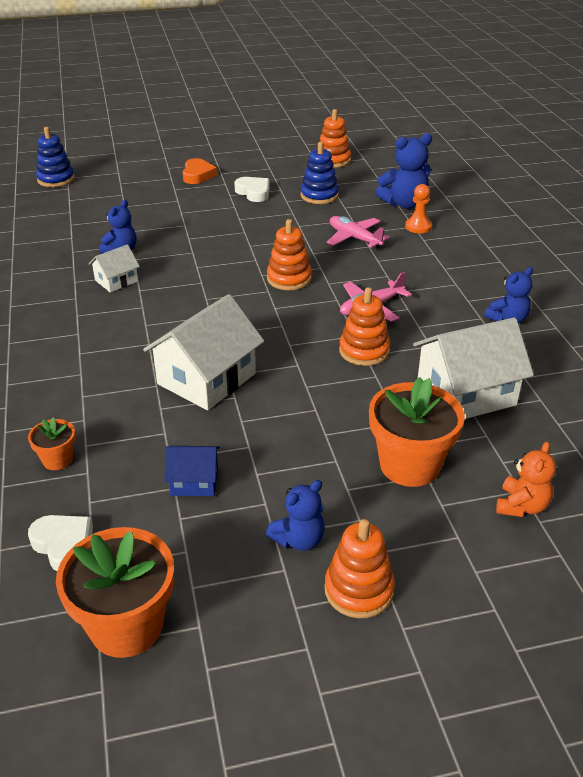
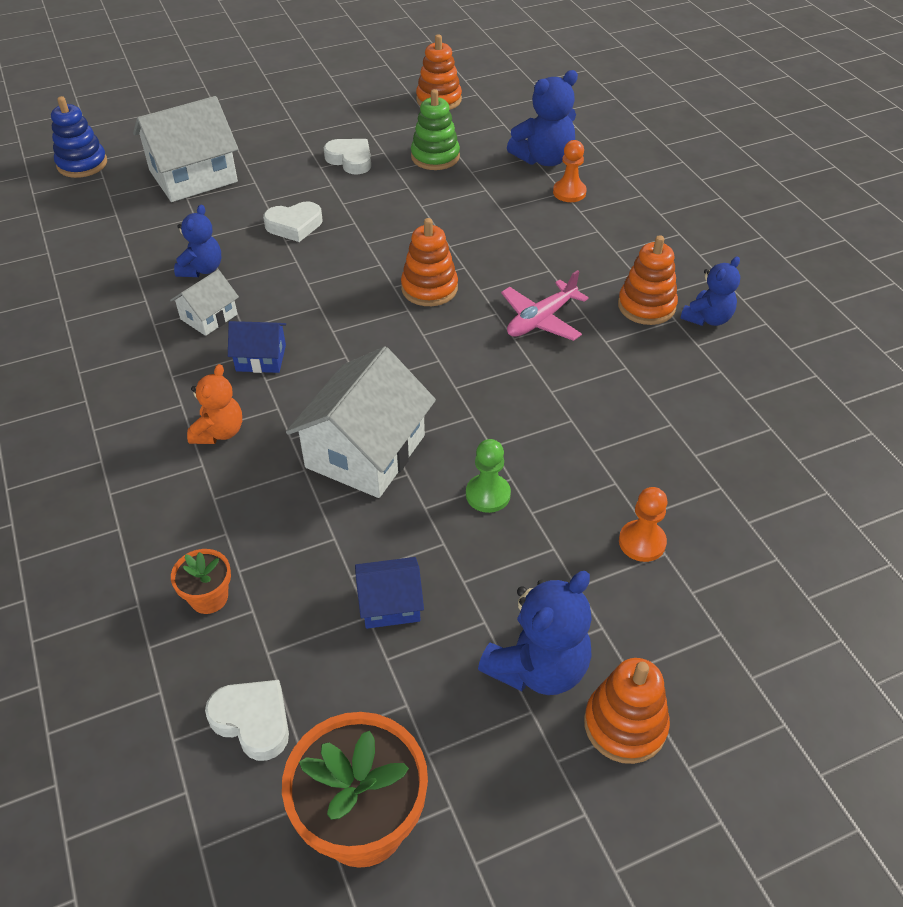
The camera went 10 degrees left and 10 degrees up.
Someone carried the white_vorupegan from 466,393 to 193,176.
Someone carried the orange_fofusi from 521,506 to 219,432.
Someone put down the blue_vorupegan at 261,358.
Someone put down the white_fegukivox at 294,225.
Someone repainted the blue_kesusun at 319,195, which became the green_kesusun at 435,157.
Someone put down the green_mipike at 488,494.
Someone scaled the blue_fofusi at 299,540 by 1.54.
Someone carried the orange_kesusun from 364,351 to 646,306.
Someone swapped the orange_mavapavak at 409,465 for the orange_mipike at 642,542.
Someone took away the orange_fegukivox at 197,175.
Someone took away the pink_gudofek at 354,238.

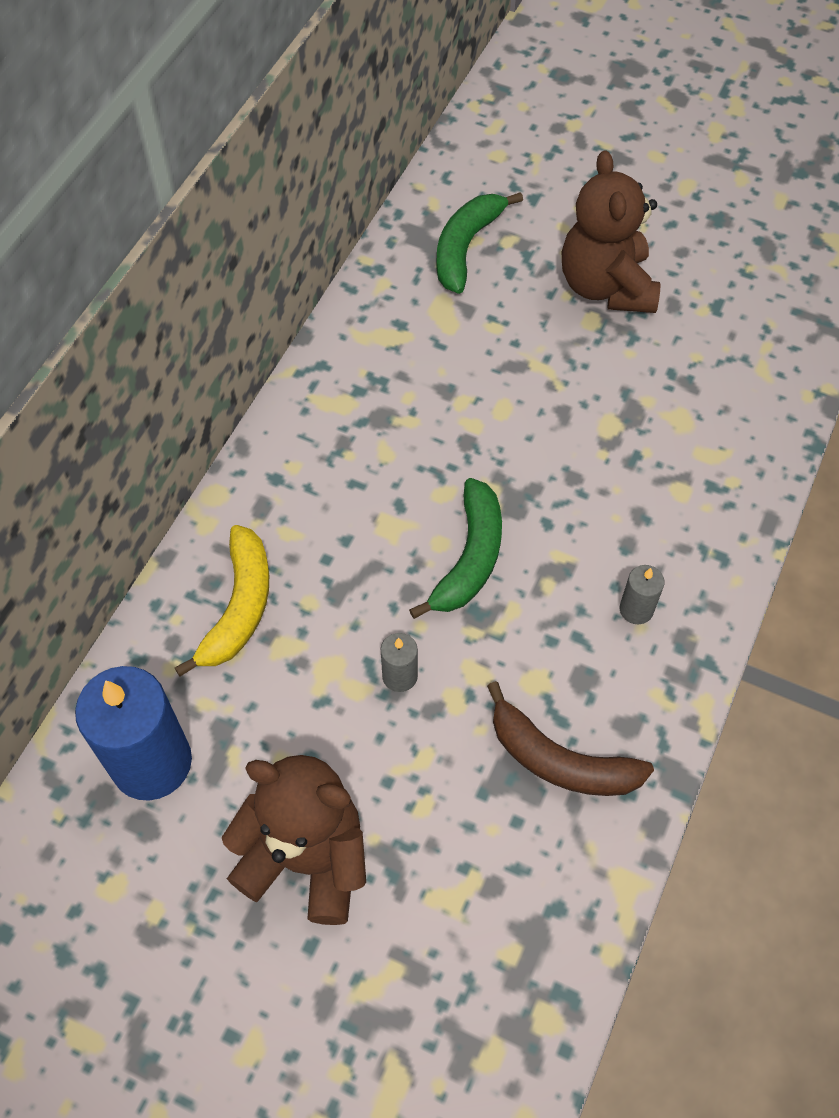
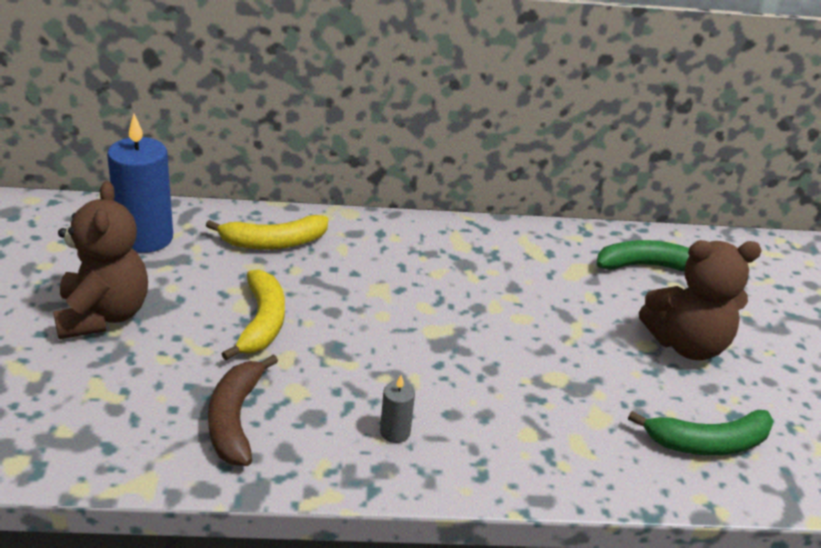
The camera went 60 degrees right and 25 degrees down.
Someone swapped the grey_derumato at 400,676 for the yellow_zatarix at 262,322.
Someone carried the green_zatarix from 470,558 to 708,443.
Someone rotated the brown_fofusi at 606,286 by 150 degrees counterclockwise.

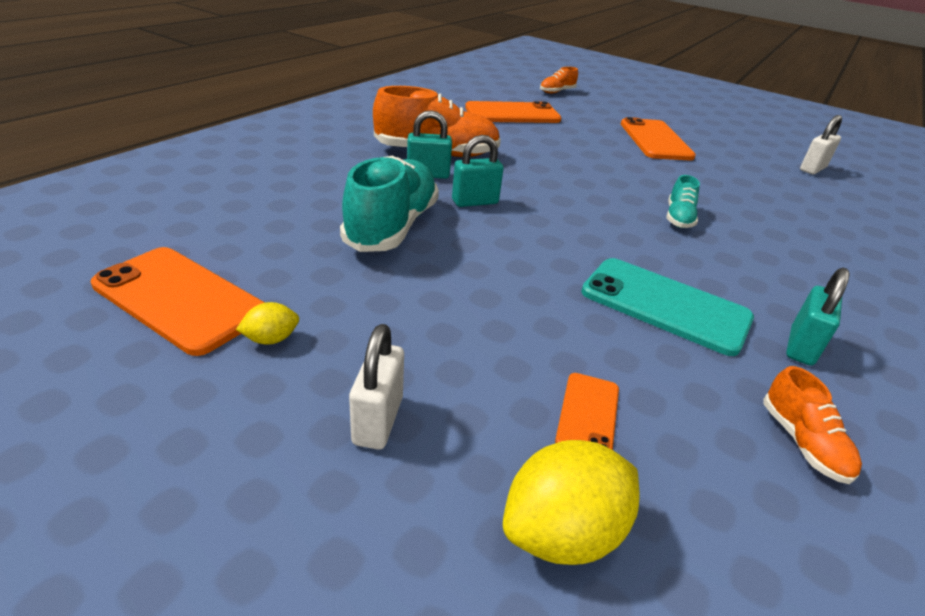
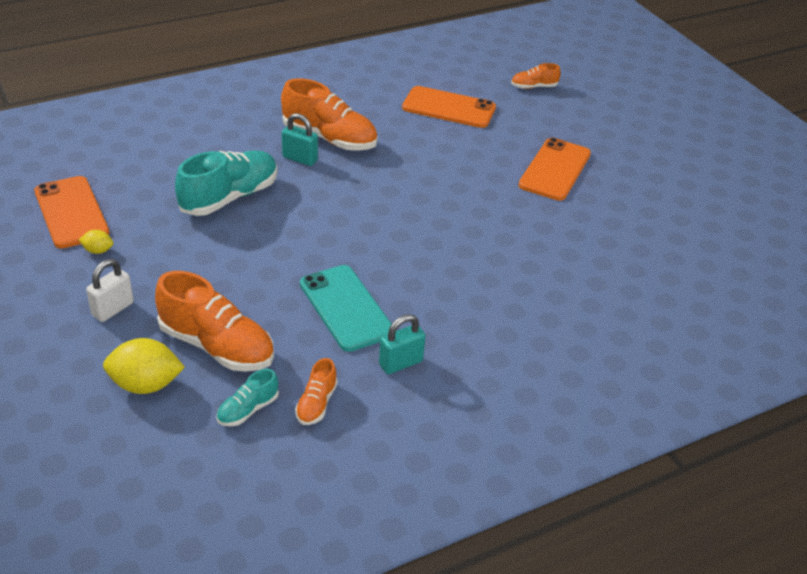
The camera went 30 degrees right and 5 degrees up.
Someone swapped the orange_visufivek at 588,415 for the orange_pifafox at 217,346.
Someone carried the turquoise_pifafox from 678,218 to 248,410.
Someone took away the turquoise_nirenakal at 475,202.
Someone took away the white_nirenakal at 812,169.

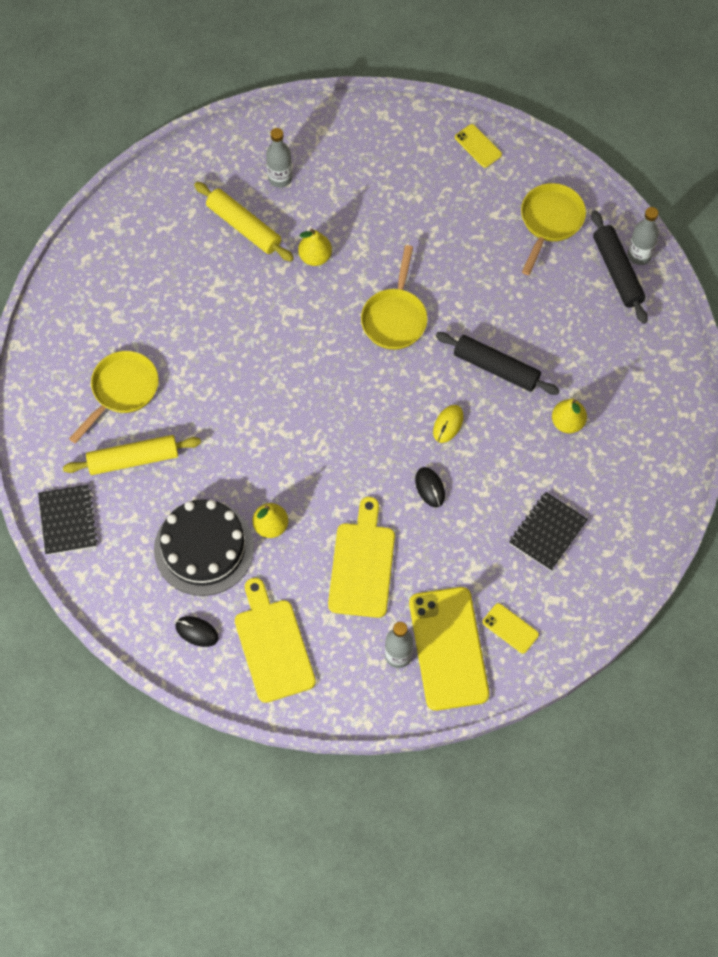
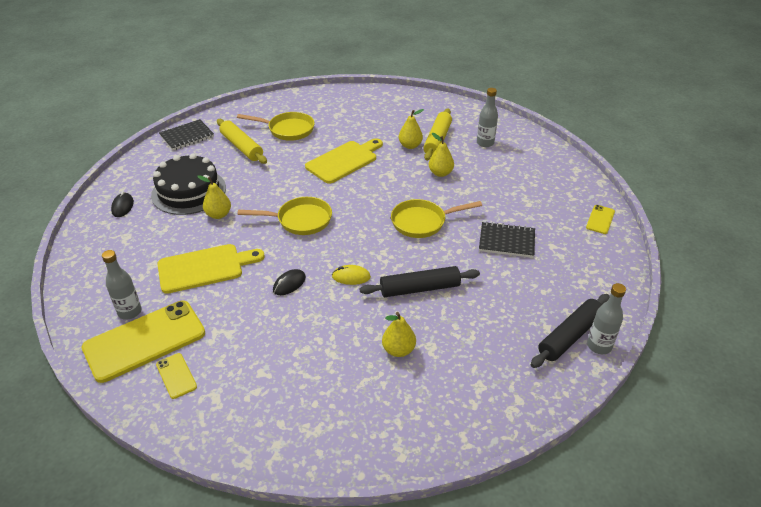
The camera went 65 degrees right and 25 degrees down.
Someone rotated the yellow_visufivek at 510,628 by 45 degrees counterclockwise.
Someone carried the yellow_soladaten from 550,222 to 300,220.
Someone carried the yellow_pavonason from 273,645 to 344,161.
Someone rotated the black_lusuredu at 496,368 by 75 degrees clockwise.
Someone put down the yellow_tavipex at 410,146.
Someone carried the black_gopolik from 547,532 to 506,241.

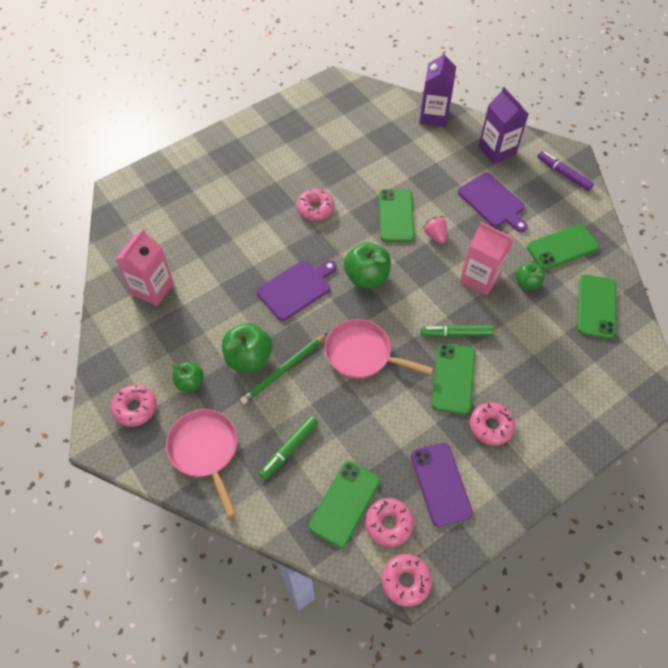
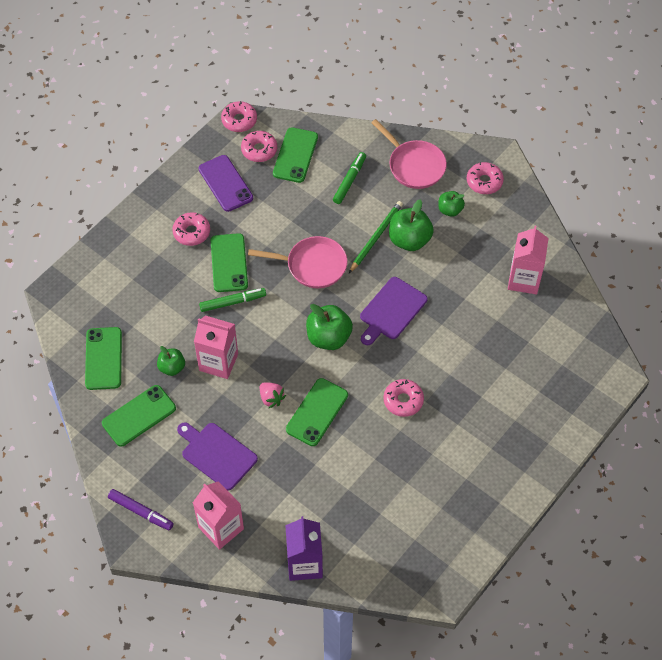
The camera went 165 degrees right and 0 degrees up.
Someone repainted the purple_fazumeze at 497,150, which became the pink_fazumeze at 221,528.
Someone rotated the green_visufivek at 396,216 by 45 degrees clockwise.

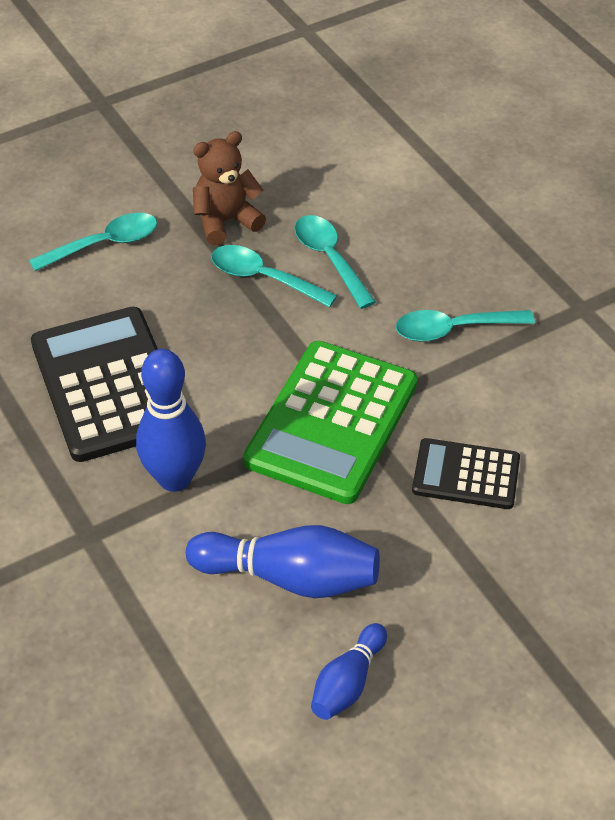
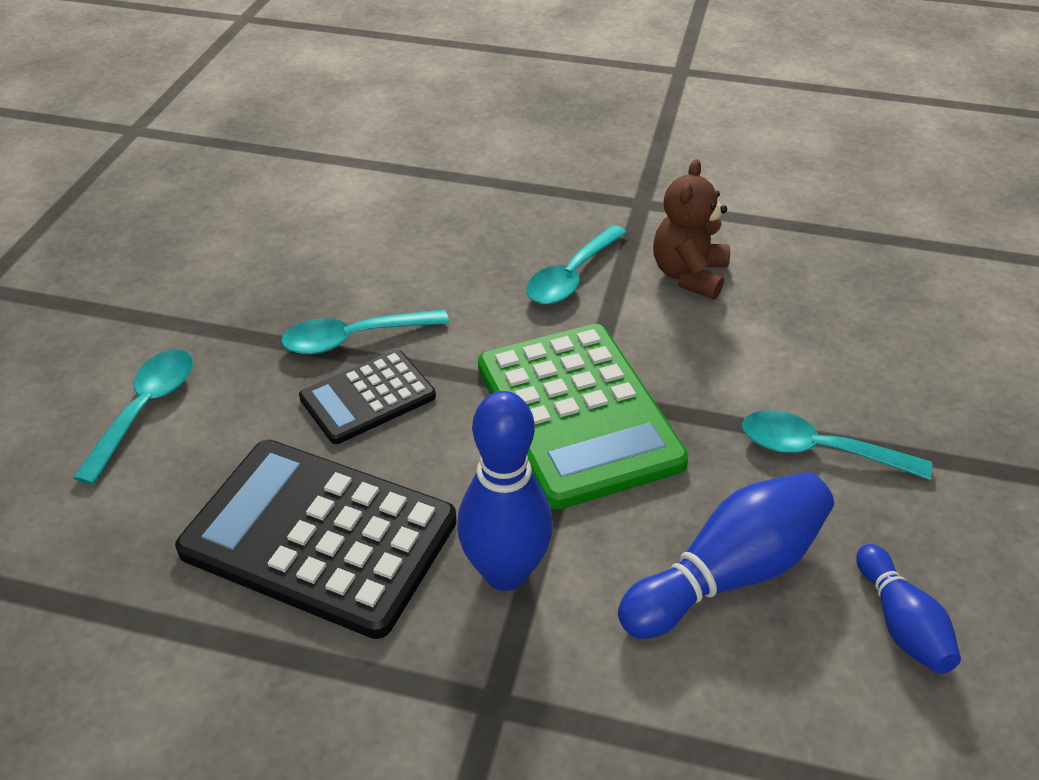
The camera went 45 degrees left and 5 degrees down.
Someone carried the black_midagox from 466,475 to 368,397.
Someone carried the brown_fofusi from 226,221 to 689,275.
Someone carried the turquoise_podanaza from 330,259 to 818,450.

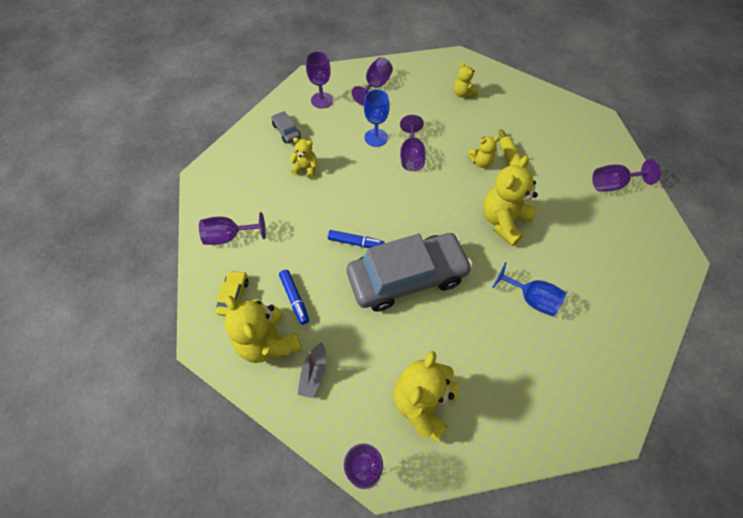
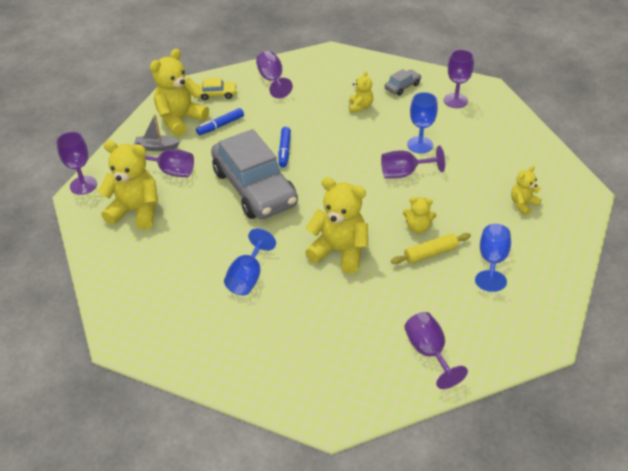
The camera went 80 degrees right and 15 degrees down.
Someone carried the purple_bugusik from 375,86 to 170,171.
Someone rotated the yellow_fofusi at 480,162 by 60 degrees counterclockwise.
Someone put down the blue_bugusik at 492,261.

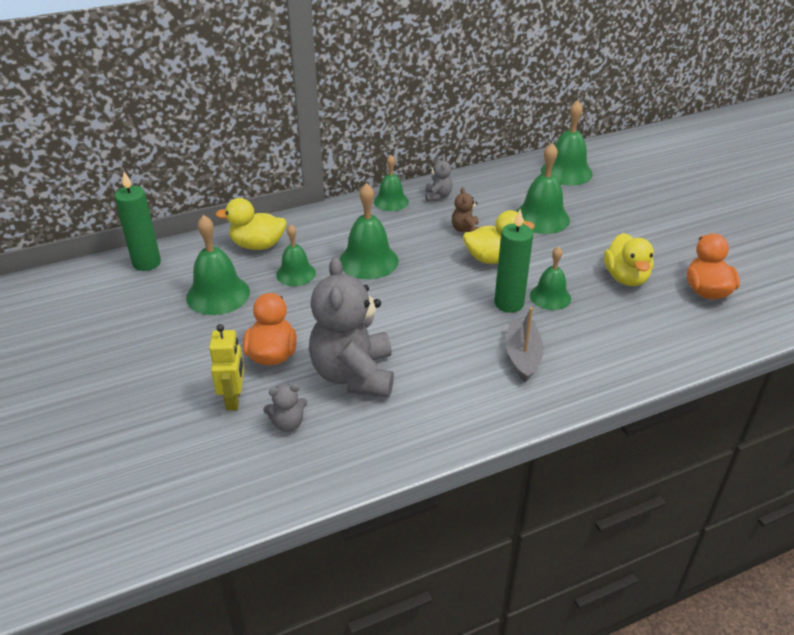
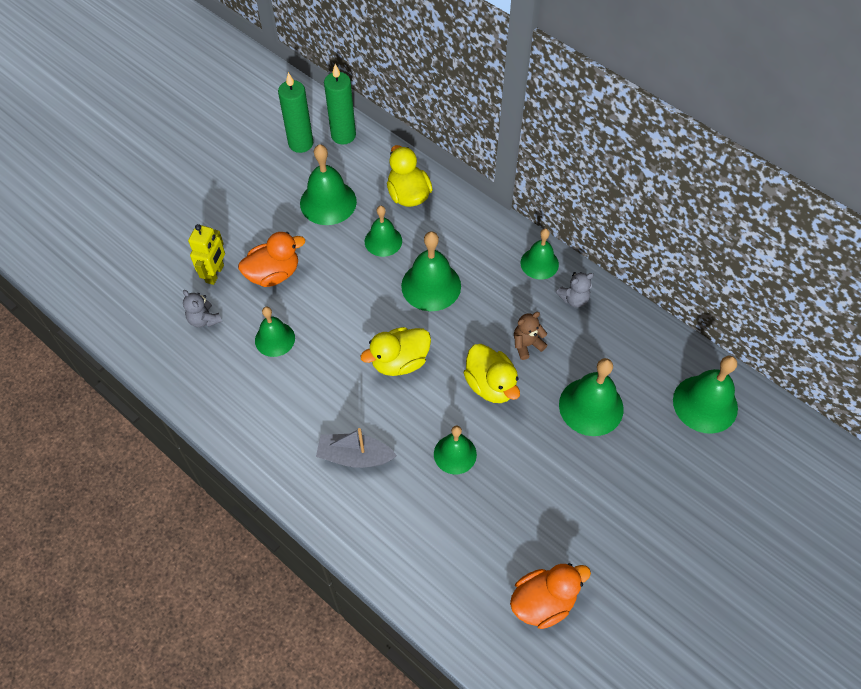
The camera went 65 degrees right and 20 degrees up.
Someone rotated the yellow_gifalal at 234,399 by 45 degrees counterclockwise.
Someone swapped the grey_fofusi at 354,375 for the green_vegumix at 275,339.
Someone carried the green_derumato from 509,303 to 301,143.
Someone rotated the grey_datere at 522,356 by 150 degrees counterclockwise.
Someone carried the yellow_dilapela from 625,277 to 399,362.

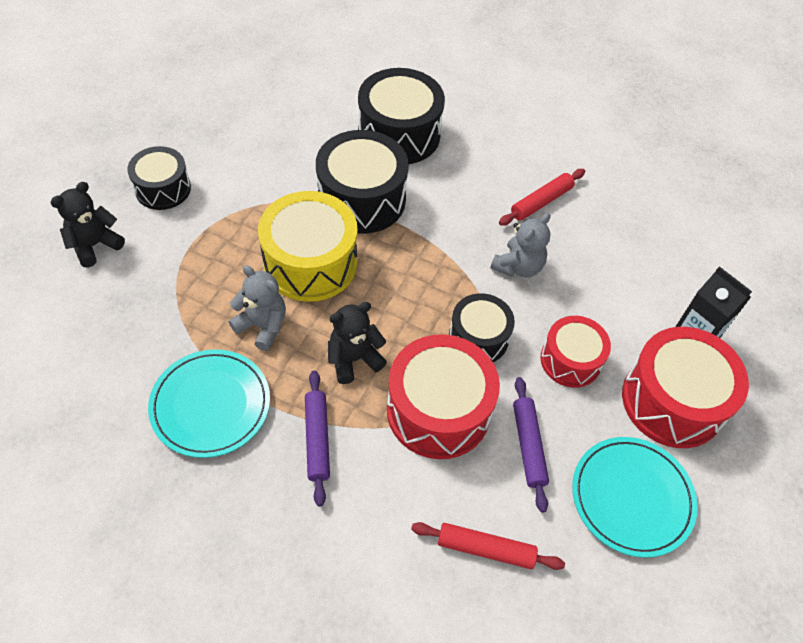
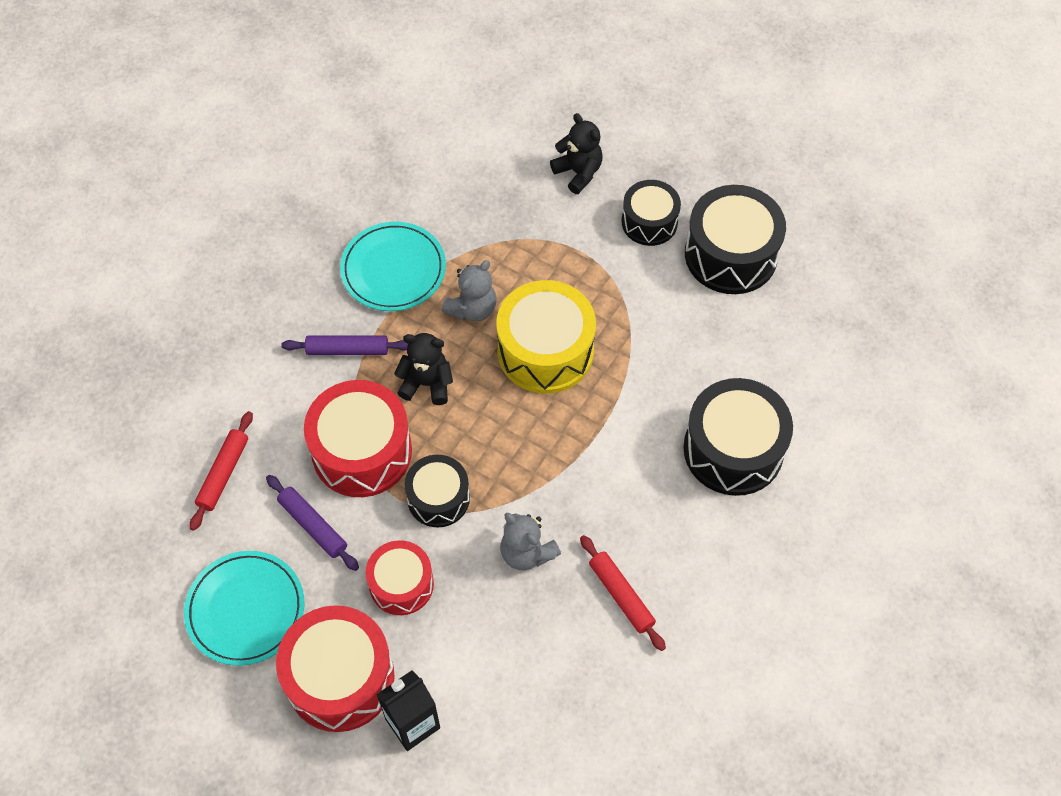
The camera went 100 degrees right and 5 degrees up.
Someone rotated the purple_lusuredu at 528,446 by 45 degrees clockwise.
Someone rotated the black_fofusi at 354,359 by 60 degrees counterclockwise.
Someone carried the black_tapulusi from 361,199 to 731,254.

